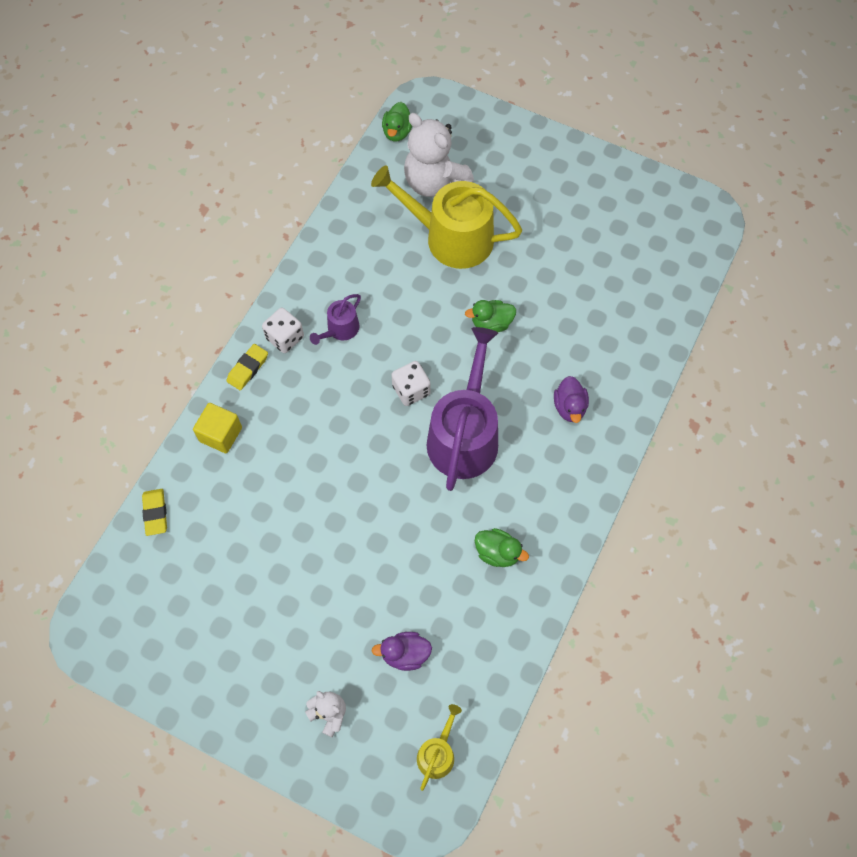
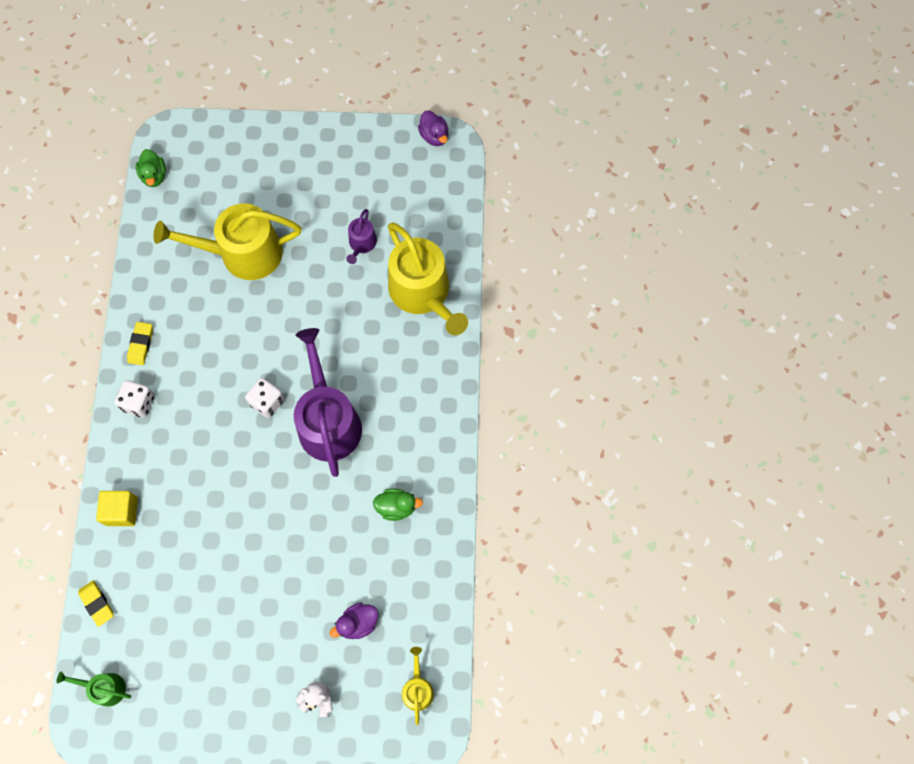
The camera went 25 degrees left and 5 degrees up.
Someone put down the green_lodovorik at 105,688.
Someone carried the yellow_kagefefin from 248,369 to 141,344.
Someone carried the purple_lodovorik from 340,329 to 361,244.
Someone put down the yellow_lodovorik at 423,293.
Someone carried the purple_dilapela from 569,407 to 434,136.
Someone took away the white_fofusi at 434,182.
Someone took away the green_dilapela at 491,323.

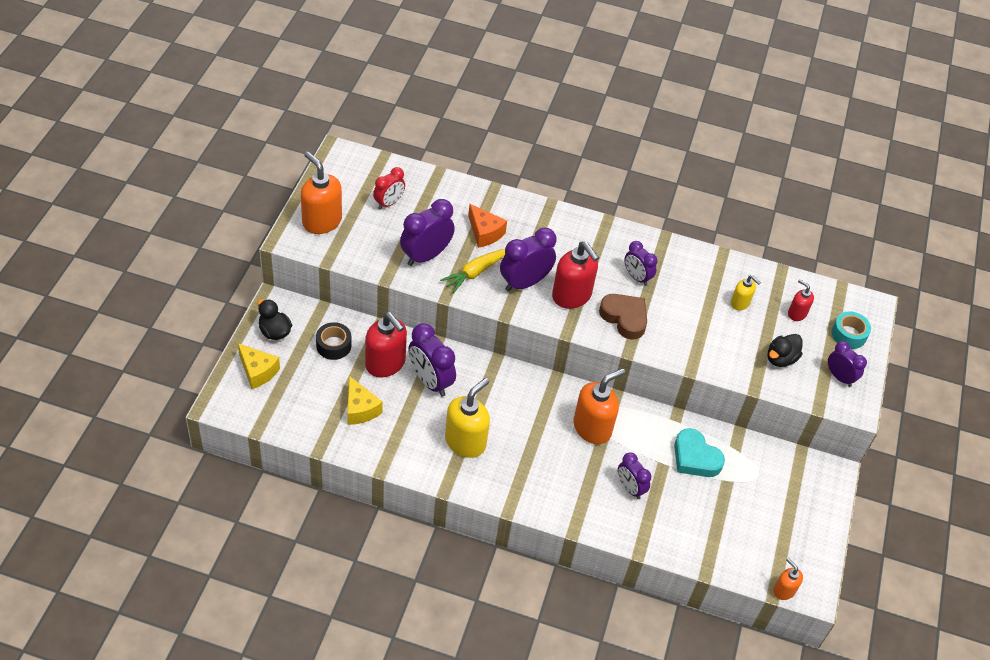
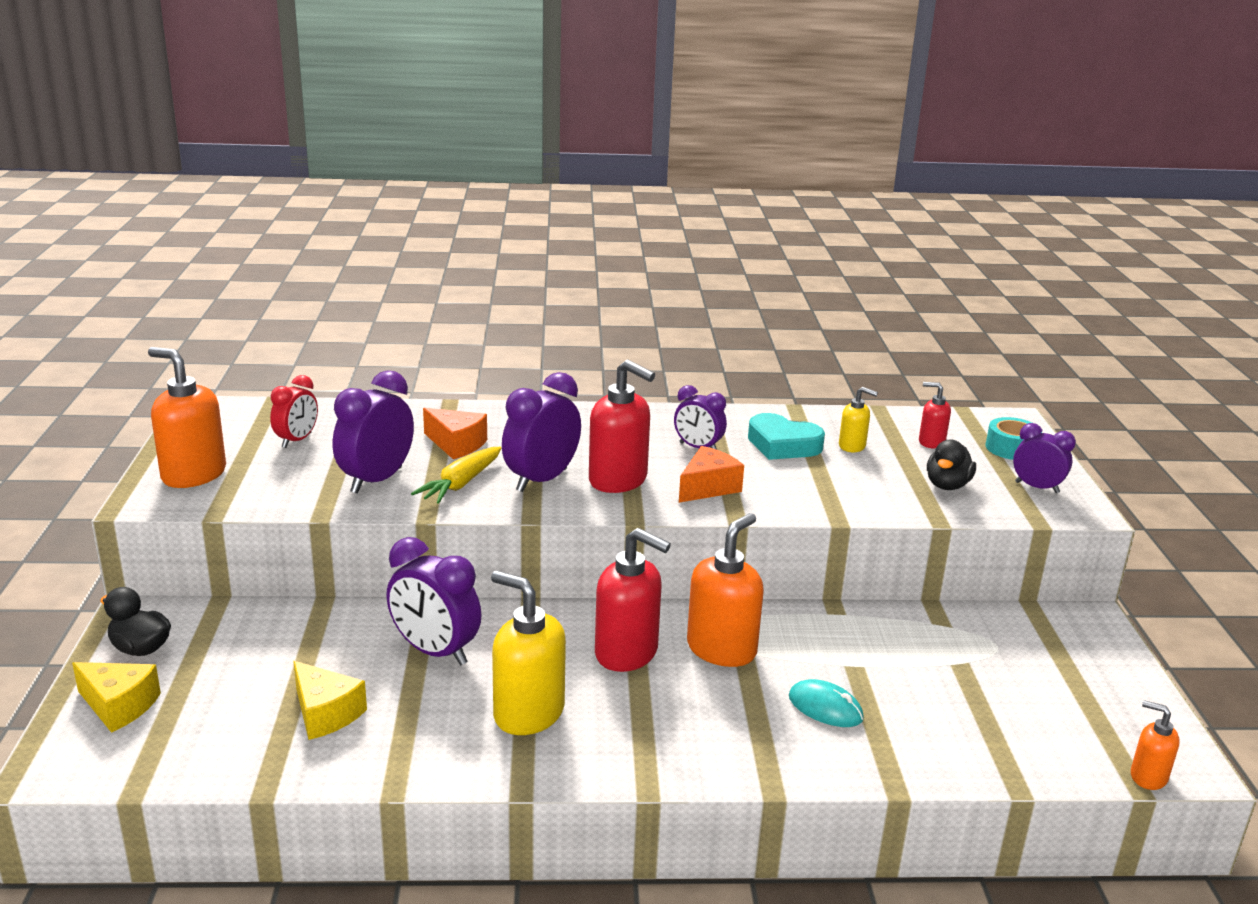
The camera went 15 degrees left and 25 degrees down.
Someone rotated the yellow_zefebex at 465,441 by 75 degrees counterclockwise.
Someone carried the red_zefebex from 385,364 to 627,653.
Someone swapped the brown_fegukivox at 624,318 for the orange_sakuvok at 708,487.
Someone carried the turquoise_fegukivox from 695,458 to 782,445.
Someone swapped the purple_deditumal at 630,488 for the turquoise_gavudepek at 825,707.
Someone took away the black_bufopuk at 333,345.

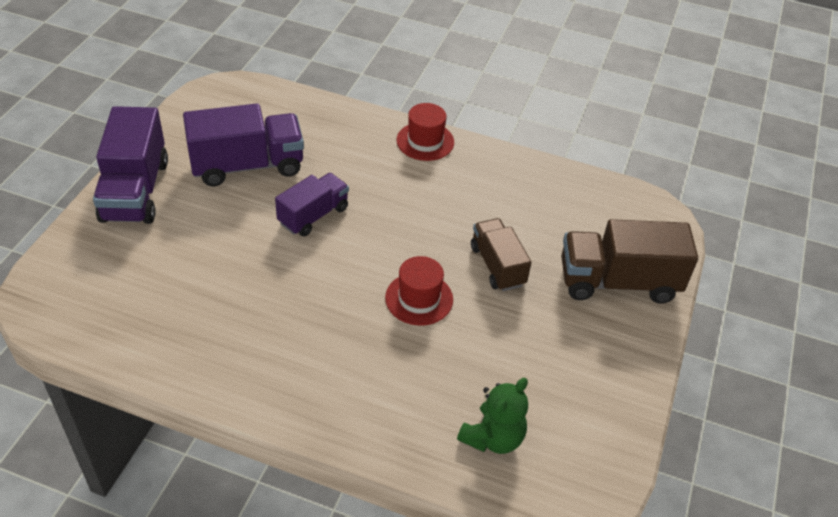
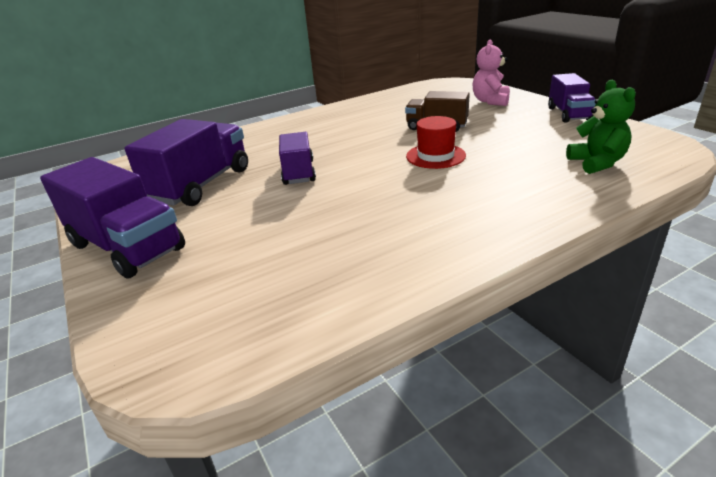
The camera went 45 degrees left and 15 degrees down.
Someone swapped the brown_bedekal at 618,282 for the pink_fofusi at 490,101.
Someone put down the purple_bedekal at 568,114.
Someone took away the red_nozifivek at 425,141.

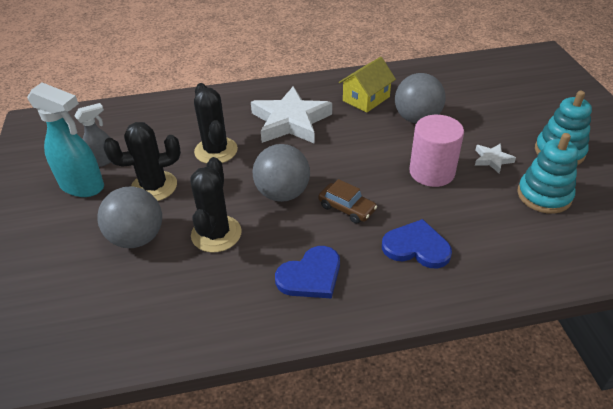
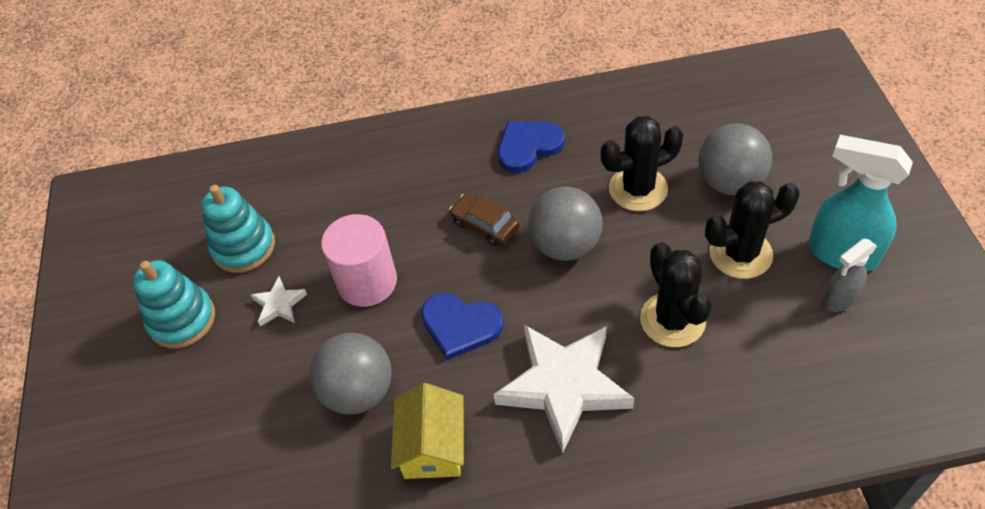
The camera went 175 degrees left and 10 degrees up.
Someone rotated the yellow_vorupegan at 366,99 by 45 degrees counterclockwise.
Someone carried the blue_fegukivox from 416,247 to 460,325.
Someone rotated the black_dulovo at 216,234 by 60 degrees clockwise.

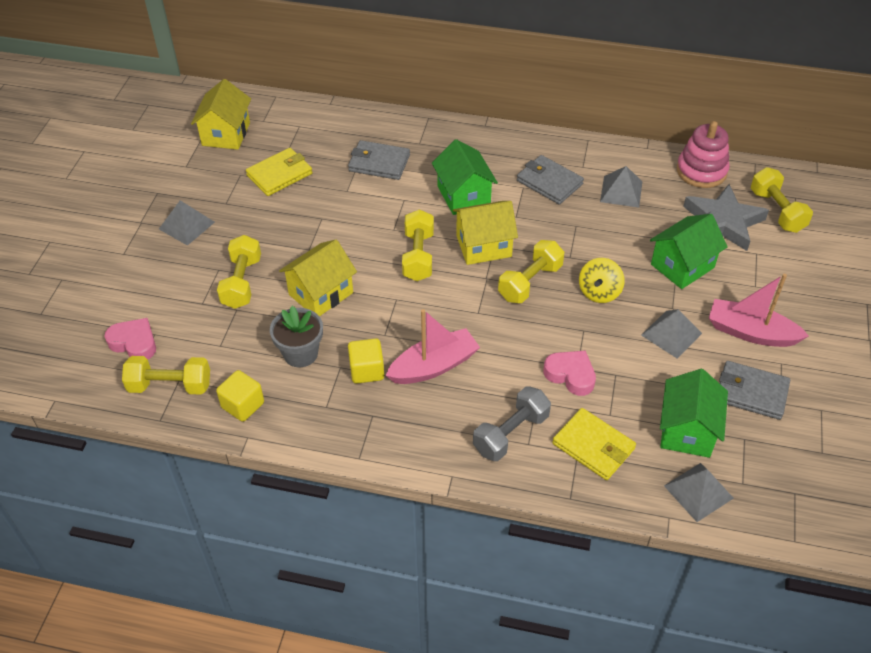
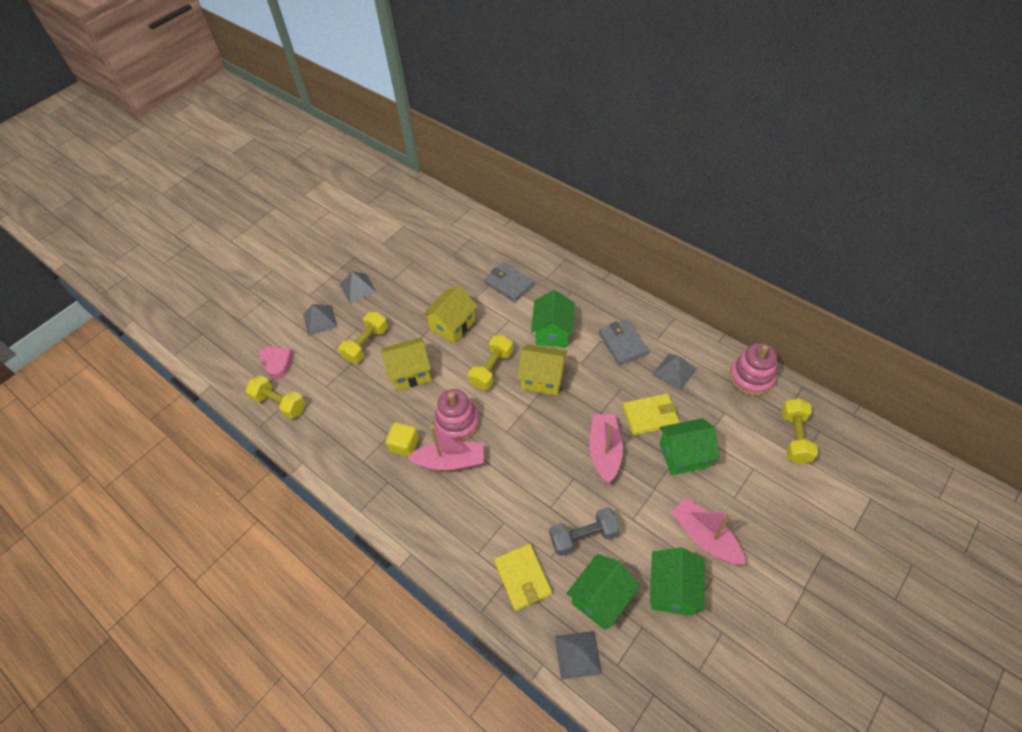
The camera went 30 degrees right and 5 degrees up.
Someone carried the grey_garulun from 671,334 to 320,320.
Someone carried the yellow_vorupegan from 226,134 to 452,325.
Someone put down the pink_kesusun at 457,422.
Someone carried the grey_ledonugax from 511,433 to 583,536.
Someone swapped the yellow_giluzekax at 599,292 for the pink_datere at 605,451.
Someone carried the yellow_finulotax from 280,174 to 650,416.
Someone swapped the grey_finulotax at 751,392 for the green_vorupegan at 672,590.
Someone took away the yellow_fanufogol at 243,405.
Someone took away the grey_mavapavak at 300,353.
Someone took away the yellow_ledonugax at 530,282.
Someone took away the pink_fegukivox at 570,375.
Someone took away the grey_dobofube at 723,222.

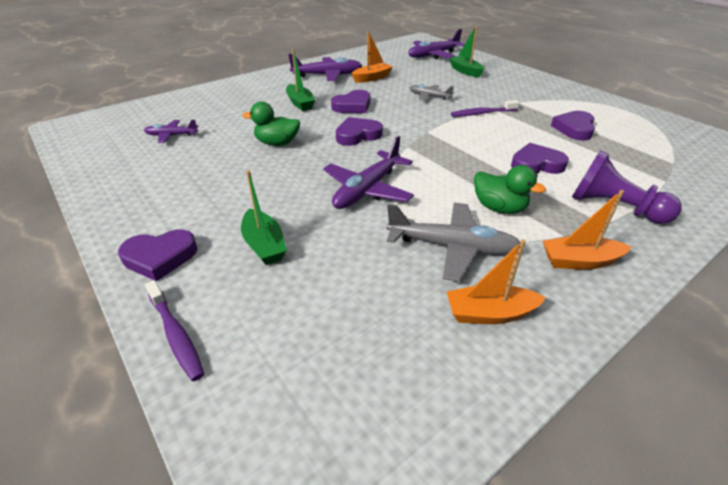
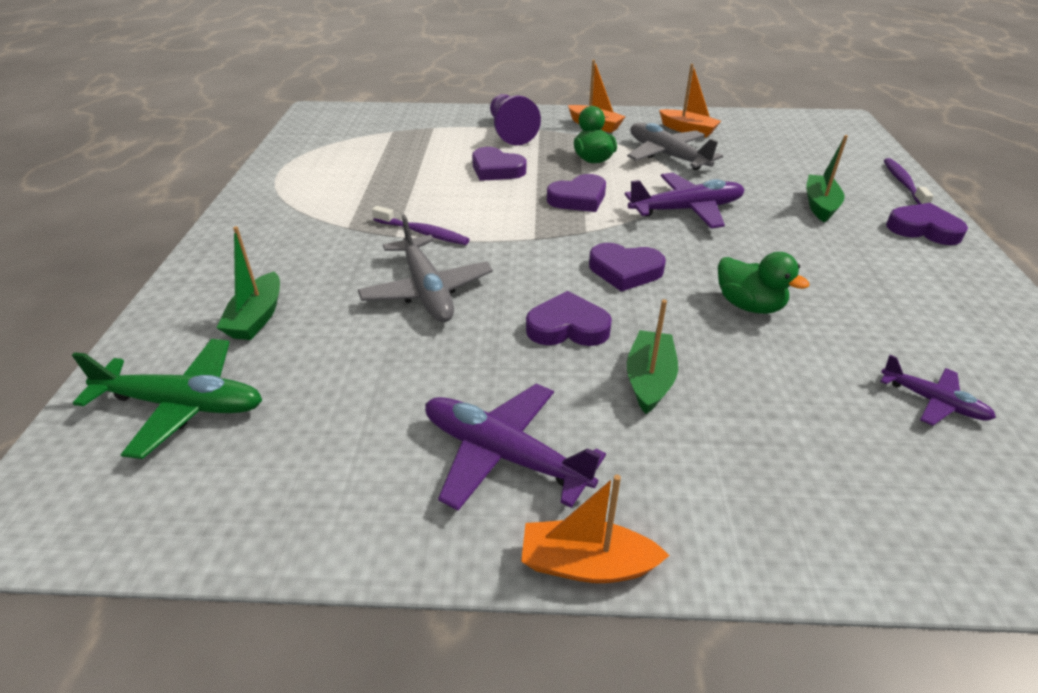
The camera went 140 degrees left and 0 degrees up.
Someone repainted the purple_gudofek at 433,55, which became the green_gudofek at 182,405.
Someone scaled the grey_gudofek at 429,96 by 1.74.
Someone carried the orange_datere from 372,78 to 587,564.
Someone carried the purple_fegukivox from 574,129 to 578,198.

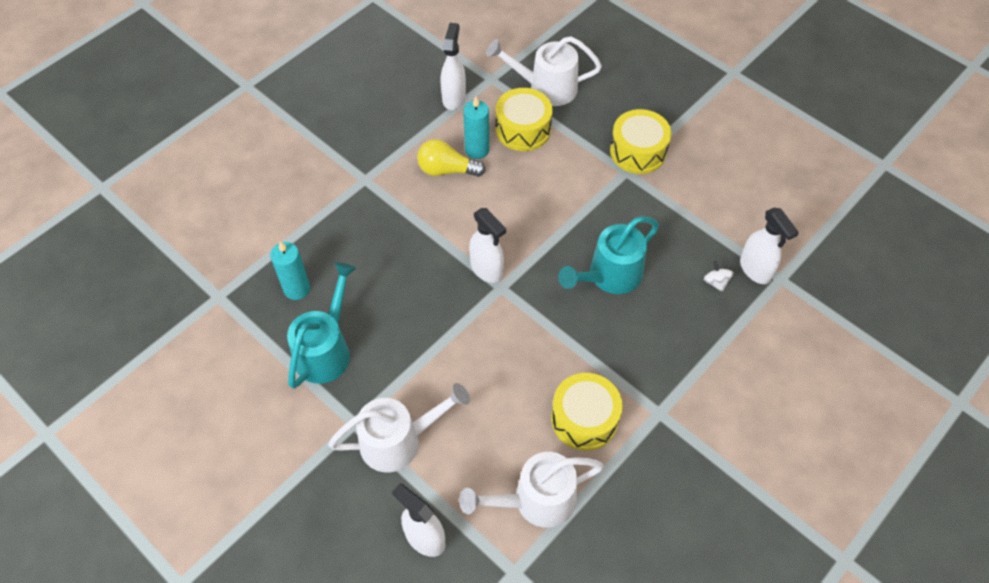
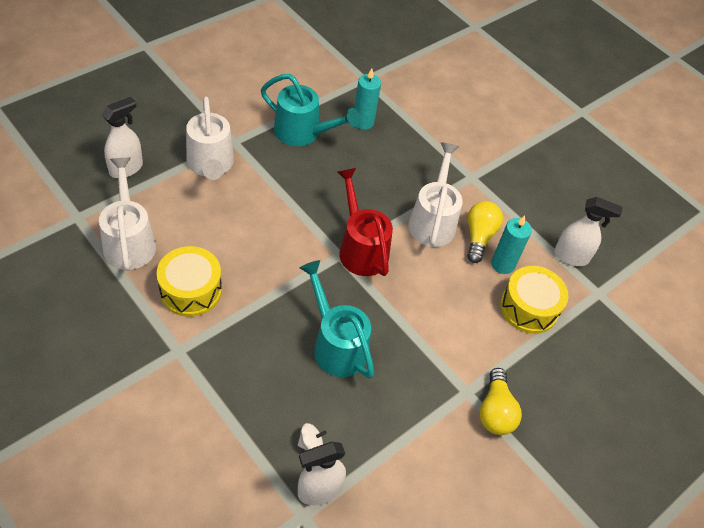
The camera went 90 degrees right and 5 degrees down.
Someone swapped the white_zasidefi at 487,269 for the red_lodovorik at 360,248.
Someone carried the white_lodovorik from 545,88 to 433,220.
Someone swapped the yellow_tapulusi at 638,151 for the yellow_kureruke at 495,411.

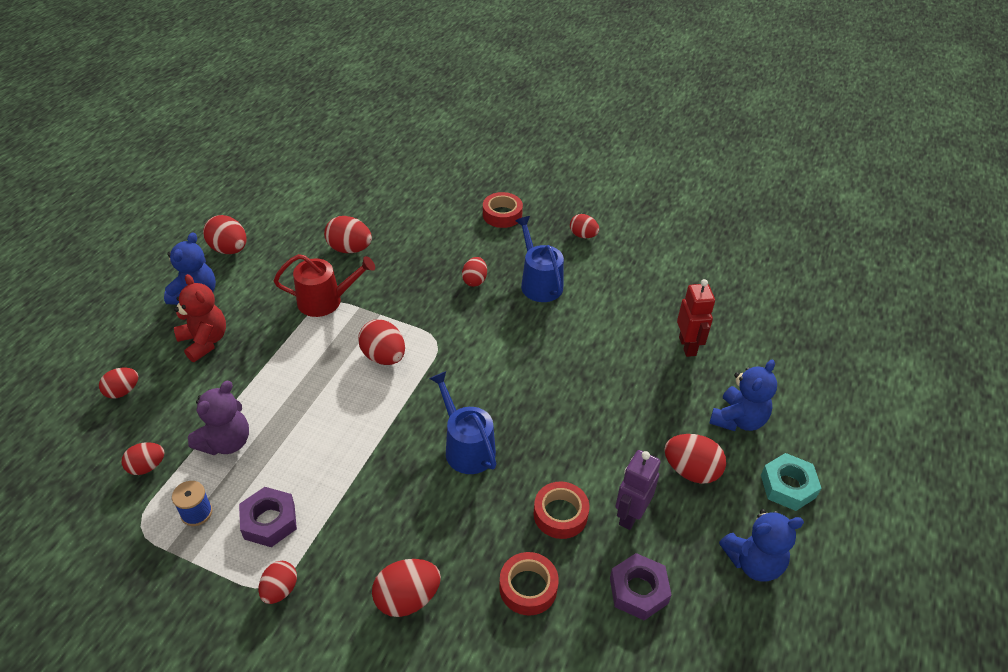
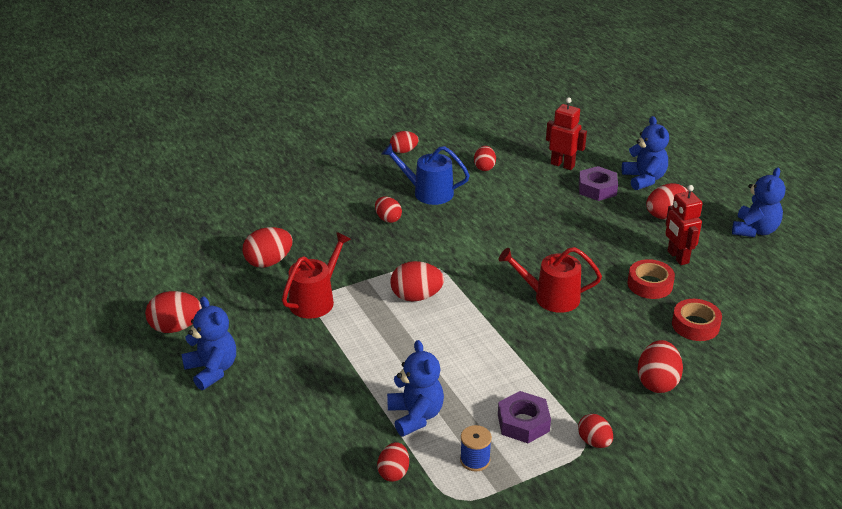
The camera went 50 degrees left and 10 degrees down.
Someone repainted the purple_fofusi at 226,442, which became the blue_fofusi at 415,416.
Someone carried the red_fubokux from 122,391 to 484,167.
Someone repainted the blue_lodovorik at 466,447, which became the red_lodovorik at 551,297.
Someone carried the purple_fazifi from 638,590 to 597,189.
Someone repainted the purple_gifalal at 630,515, which became the red_gifalal at 677,257.
Someone took away the red_fofusi at 204,341.
Someone took away the red_bufopuk at 502,215.
Someone took away the turquoise_fazifi at 788,486.

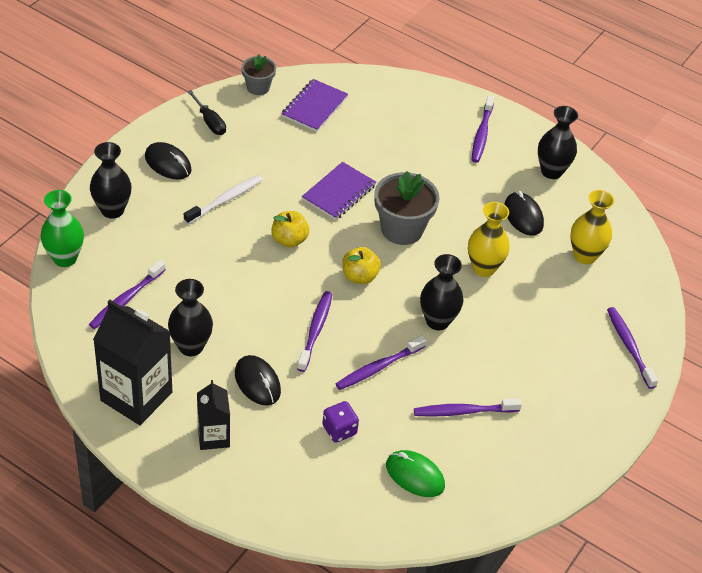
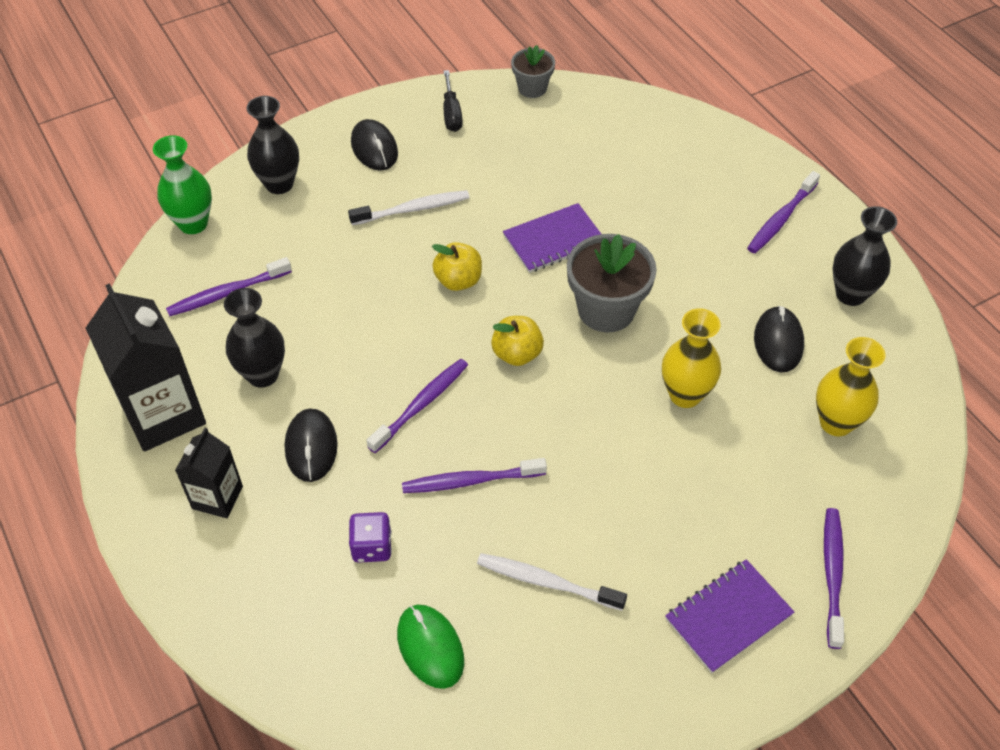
The camera went 30 degrees right and 5 degrees up.
Someone repainted the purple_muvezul at 463,411, which became the white_muvezul at 546,582.
Someone carried the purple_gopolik from 314,107 to 728,617.
Someone took away the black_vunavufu at 437,321.

